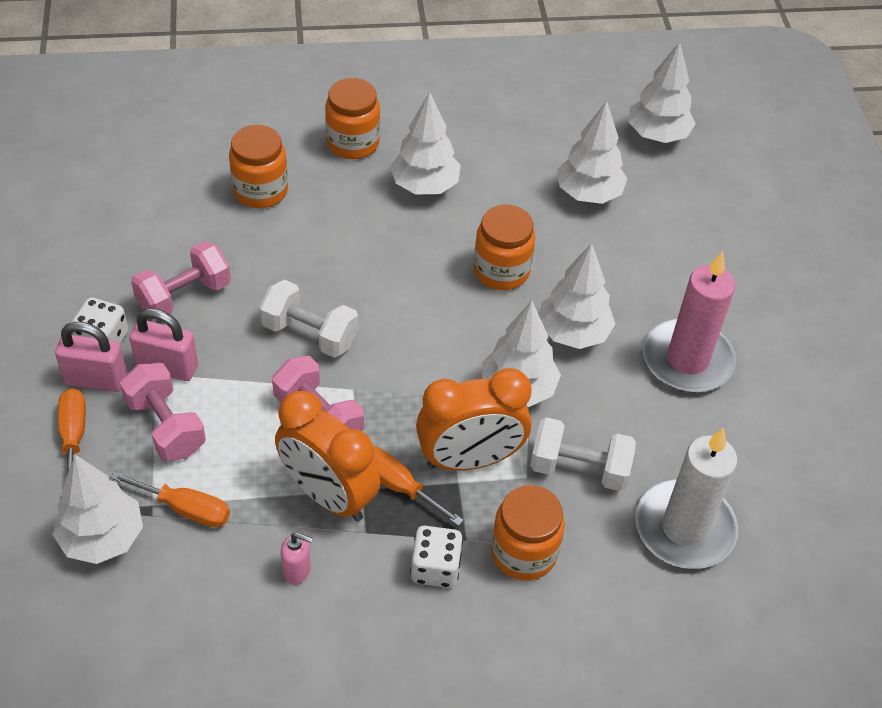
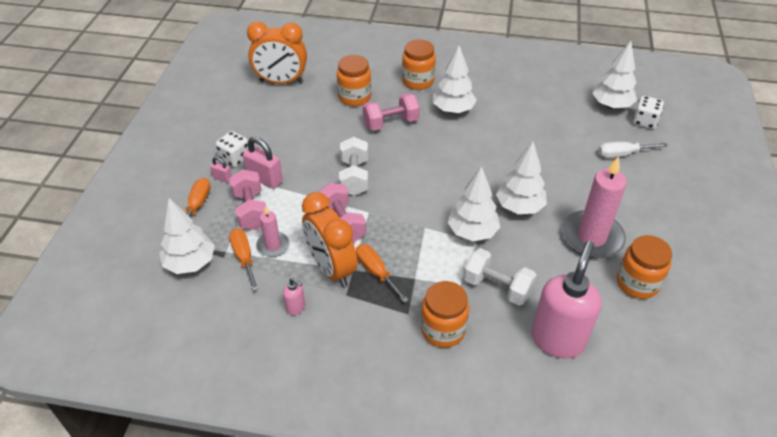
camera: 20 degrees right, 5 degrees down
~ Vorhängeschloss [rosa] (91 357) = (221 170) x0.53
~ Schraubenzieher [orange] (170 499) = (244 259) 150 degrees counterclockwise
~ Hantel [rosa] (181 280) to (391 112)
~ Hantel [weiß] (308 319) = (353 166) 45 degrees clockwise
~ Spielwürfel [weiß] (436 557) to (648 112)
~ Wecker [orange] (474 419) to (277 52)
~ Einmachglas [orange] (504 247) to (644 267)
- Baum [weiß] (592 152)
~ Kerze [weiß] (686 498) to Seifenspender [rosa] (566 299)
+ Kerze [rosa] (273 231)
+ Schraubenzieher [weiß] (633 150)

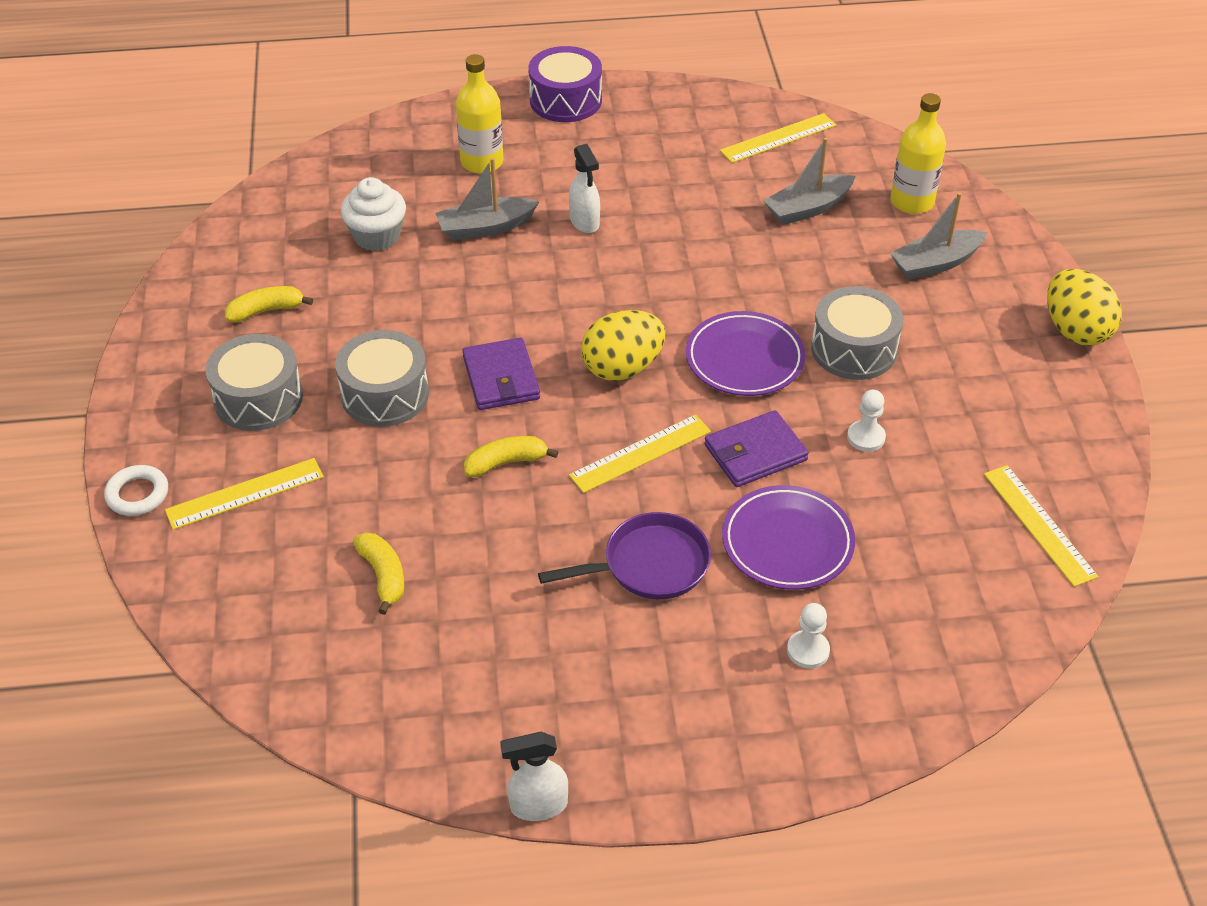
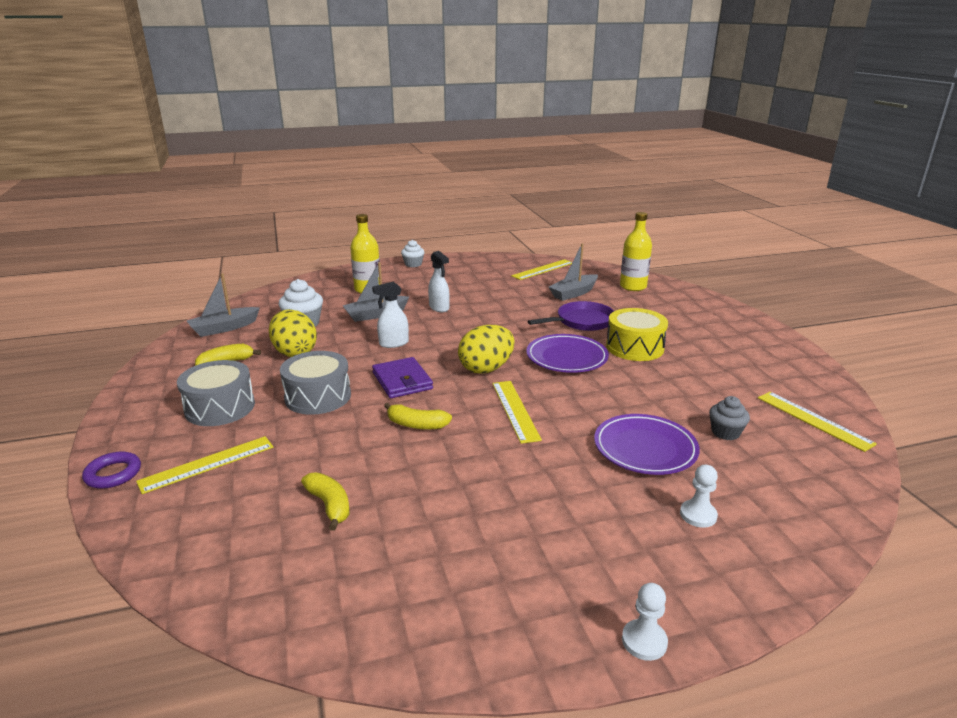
camera: 10 degrees left, 20 degrees down
~ Ring [weiß] (136 490) to Ring [lila] (111 470)
~ Banane [gelb] (511 456) = (418 416) 135 degrees counterclockwise
~ Sprühflasche [weiß] (534 776) to (390 315)
~ Trommel [lila] (565 84) to Muffin [weiß] (413 253)
~ Pfanne [lila] (624 555) to (570 316)
~ Lineal [gelb] (640 454) = (517 412) 60 degrees counterclockwise
- Geldbörse [lila] (756 448)
~ Trommel [grau] (857 333) to Trommel [gelb] (637 334)
~ Bauer [weiß] (866 421) to (645 622)
~ Boot [grau] (938 236) to (223 305)
~ Ei [gelb] (1084 307) to (293 333)
+ Muffin [grau] (729 418)

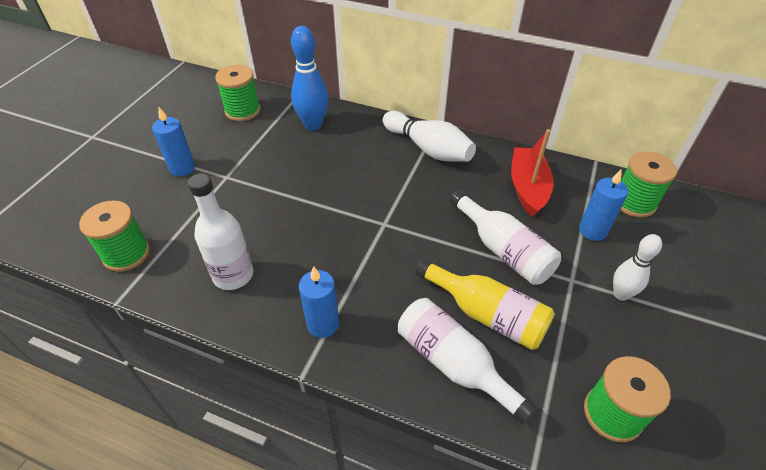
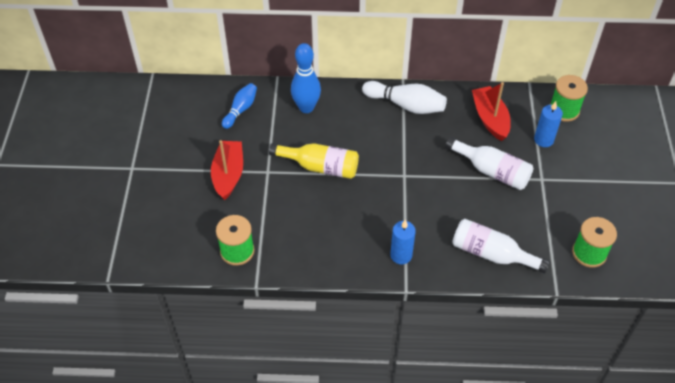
camera: 20 degrees left, 5 degrees up
~ Kerze [blau] (173 141) to Boot [rot] (227 170)
- Flasche [weiß] (220 231)
~ Garnrolle [grün] (237 93) to Bowlingkegel [blau] (239 106)
~ Flasche [gelb] (485 304) to (314 161)
- Bowlingkegel [weiß] (637 267)

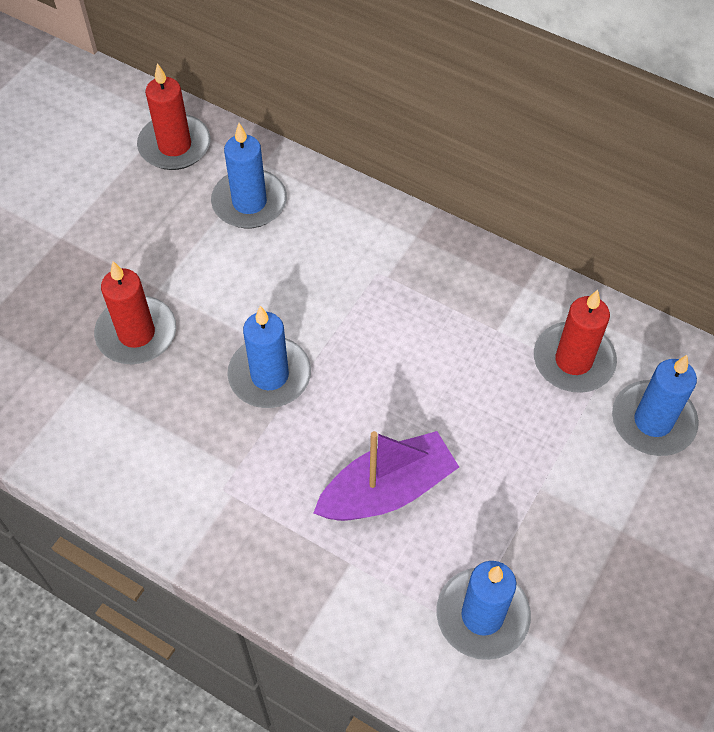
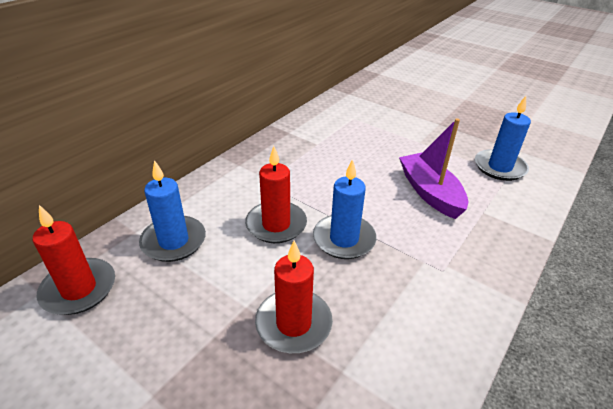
camera: 85 degrees left, 20 degrees down
~ Kerze [rot] (575 341) to (276 194)
- Kerze [blau] (655 405)

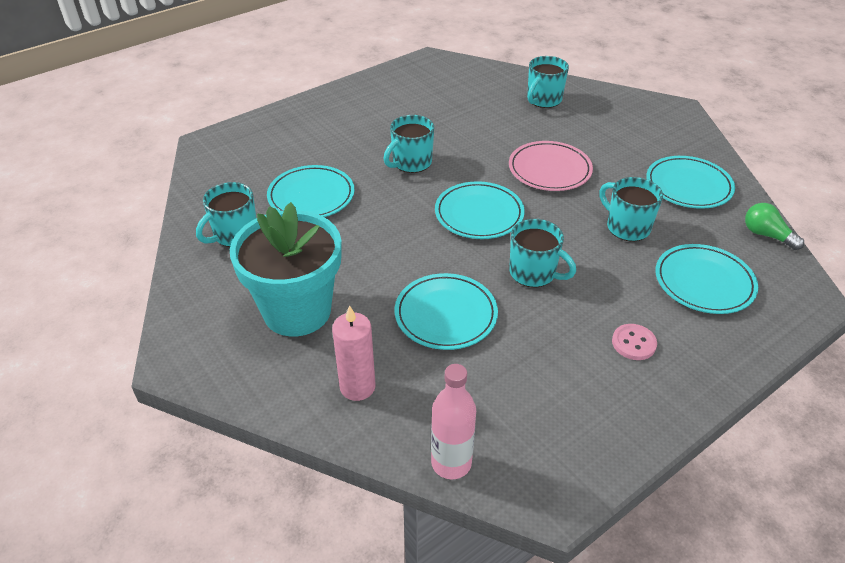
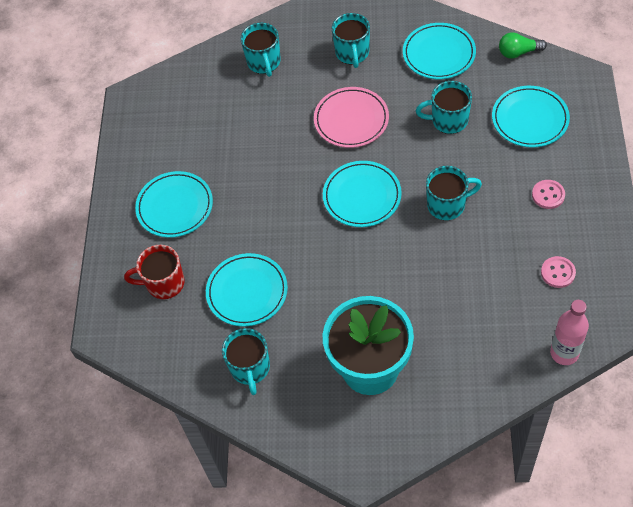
camera: 45 degrees left, 15 degrees up
- Kerze [rosa] (353 353)
~ Tasse [türkis] (408 144) to (351 40)
~ Teller [türkis] (446 311) to (174 204)
+ Tasse [rot] (154 272)
+ Knopf [rosa] (558 272)

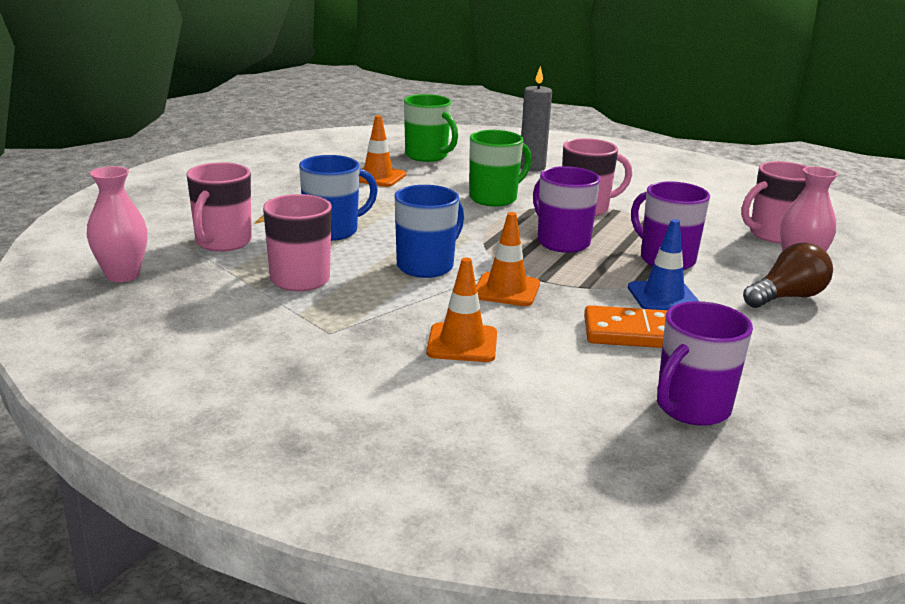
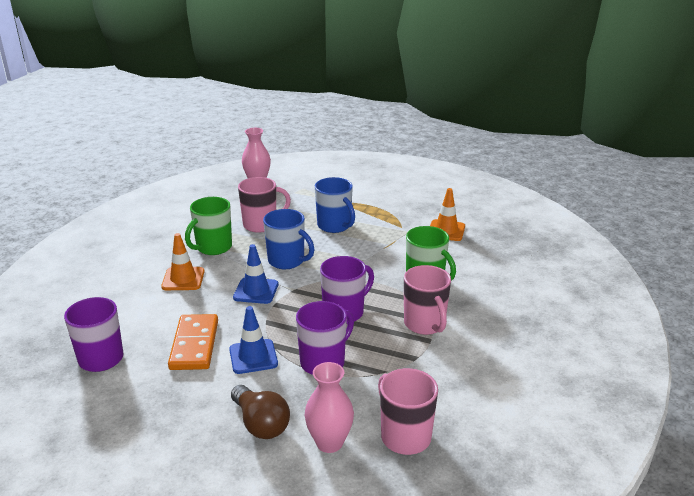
camera: 85 degrees right, 5 degrees up
- Tasse [rosa] (219 207)
~ Tasse [grün] (431 128) to (208 226)
~ Leitkegel [orange] (508 259) to Leitkegel [blau] (255 274)
- Kerze [grau] (536 119)

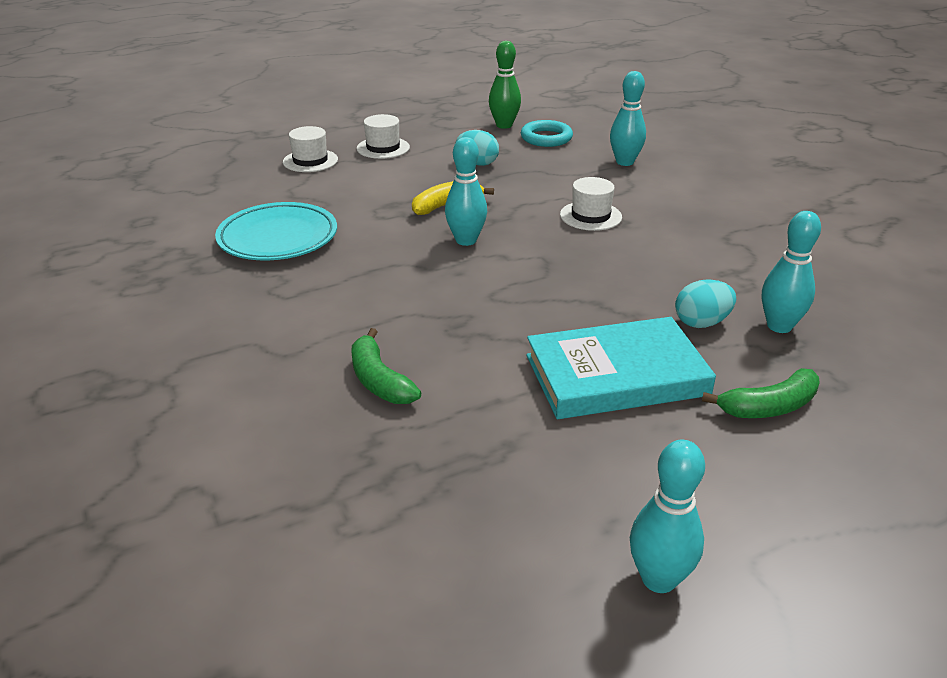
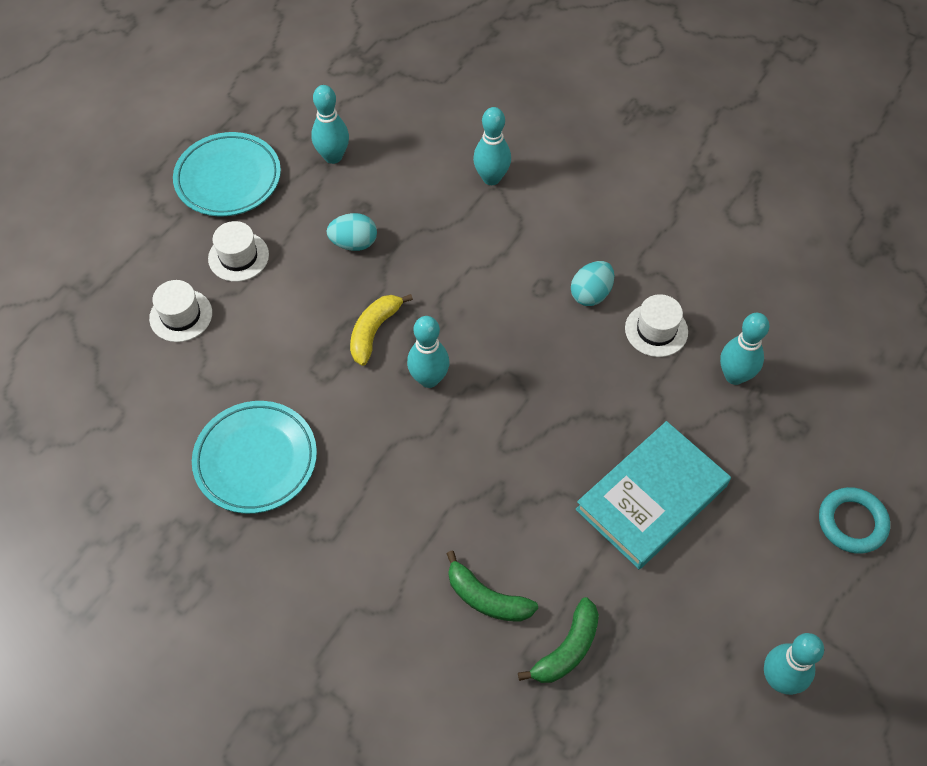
camera: 30 degrees left, 25 degrees up
~ Bowlingkegel [grün] (505 85) to Bowlingkegel [türkis] (330 124)
~ Ring [türkis] (547 133) to (854 520)
~ Hut [weiß] (591 204) to (656 325)
~ Ei [türkis] (705 303) to (593 283)
~ Banane [grün] (761 393) to (558 640)
+ Teller [türkis] (227 174)

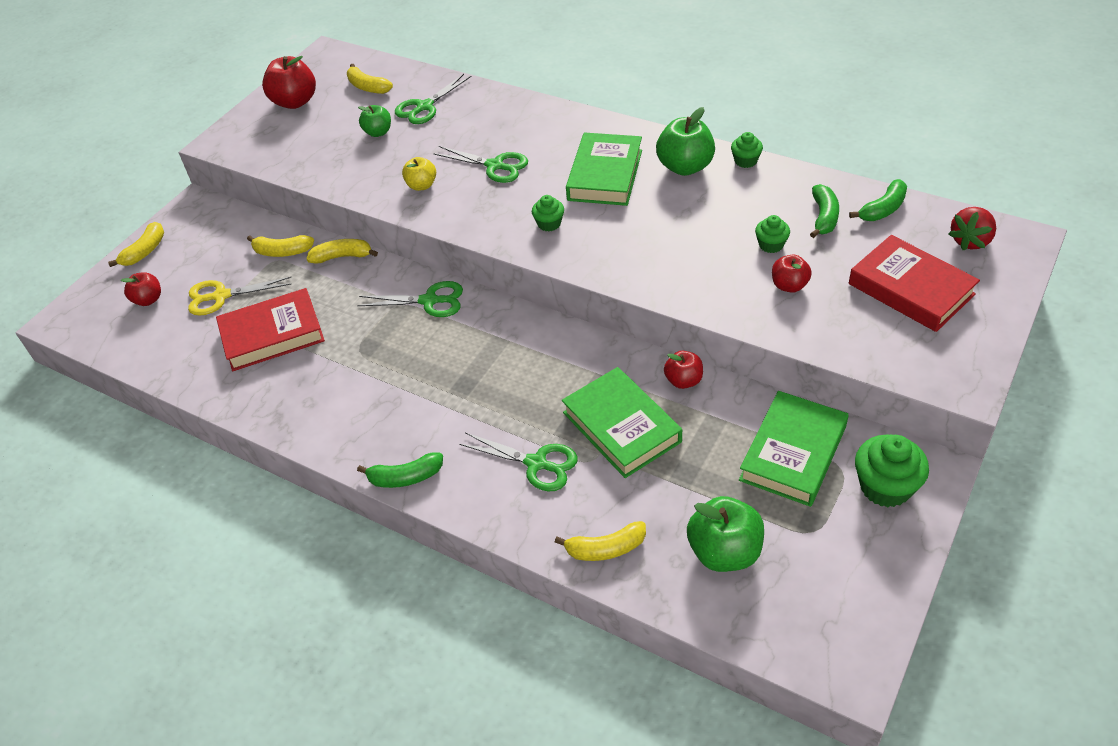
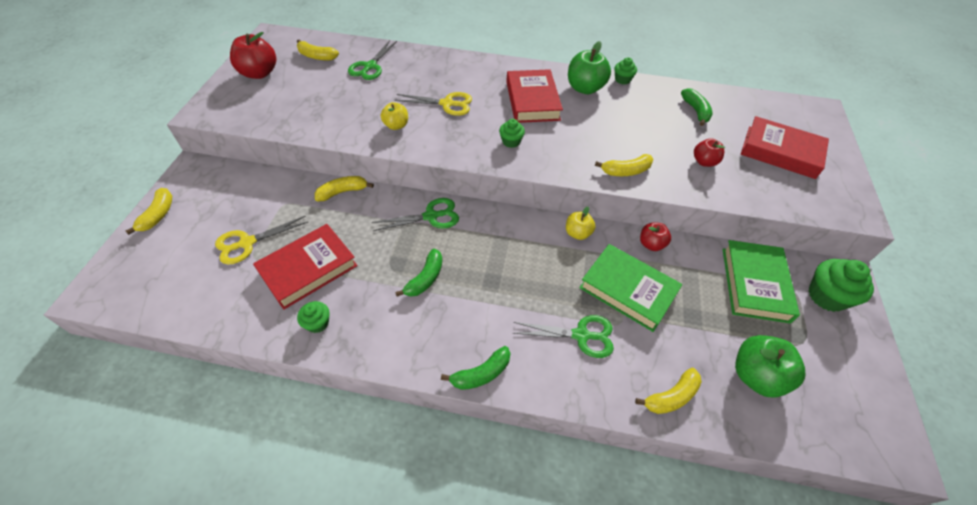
camera: 25 degrees left, 5 degrees up
- Apfel [rot] (141 289)
~ Banane [gelb] (280 246) to (624 165)
- Apfel [grün] (374 121)
~ Schere [grün] (480 164) to Schere [gelb] (433 104)
~ Buch [grün] (604 169) to Buch [rot] (534 96)
~ Muffin [grün] (772 234) to (313 317)
~ Banane [grün] (878 200) to (418 273)
- Erdbeere [rot] (972 228)
+ Apfel [gelb] (581 223)

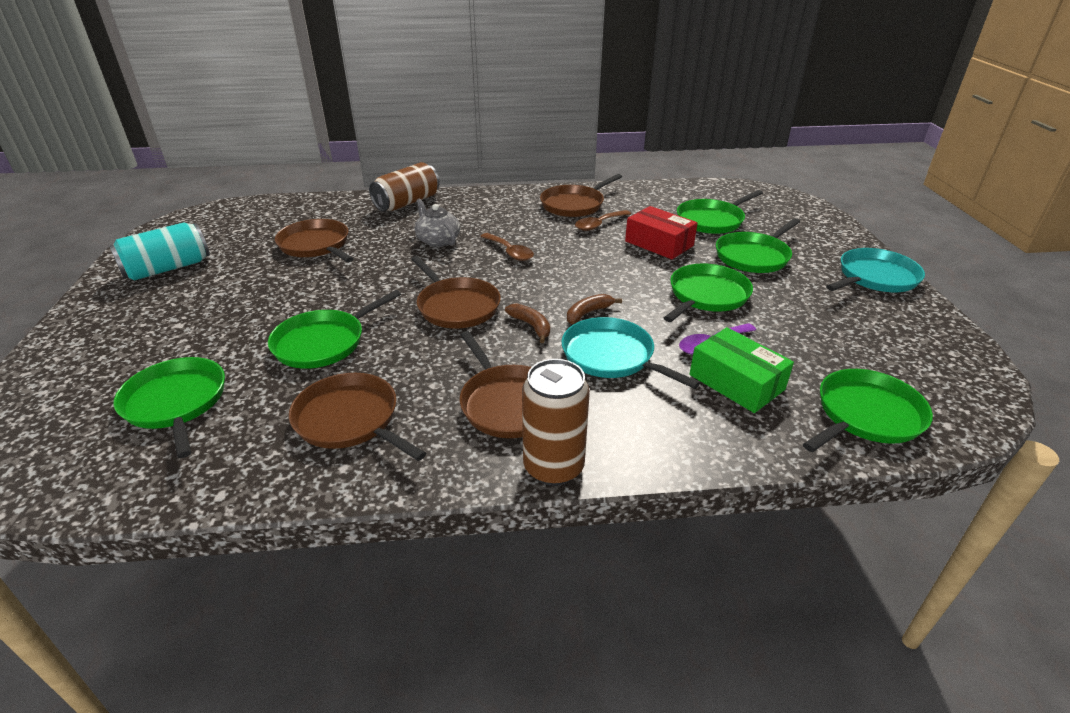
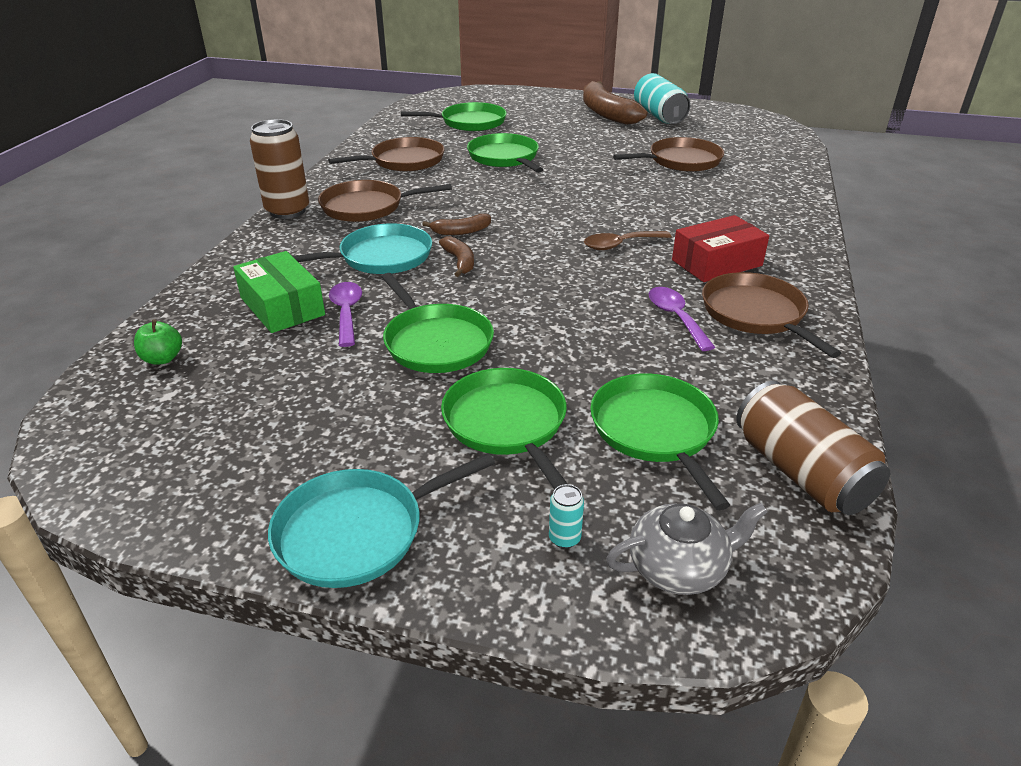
camera: 110 degrees right, 0 degrees up
~ Dose [braun] (404 186) to (813 448)
- Pfanne [braun] (456 292)
~ Teekanne [grau] (437 222) to (687 549)
~ Löffel [braun] (603 220) to Löffel [lila] (682 319)
~ Schachtel [rot] (661 232) to (720 248)
~ Schachtel [grün] (741 370) = (279 292) 75 degrees clockwise
~ Pfanne [grün] (868 410) to Apfel [grün] (158 342)
~ Pfanne [türkis] (875 270) = (381 520) 75 degrees clockwise
+ Dose [türkis] (566 516)
+ Banane [braun] (615 103)

